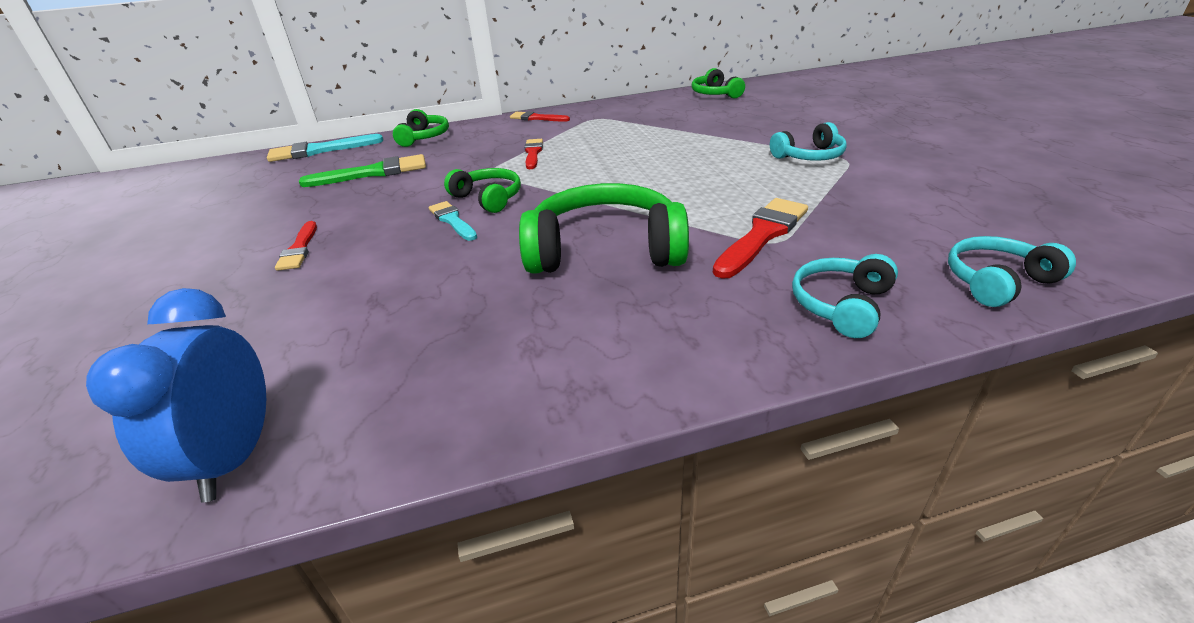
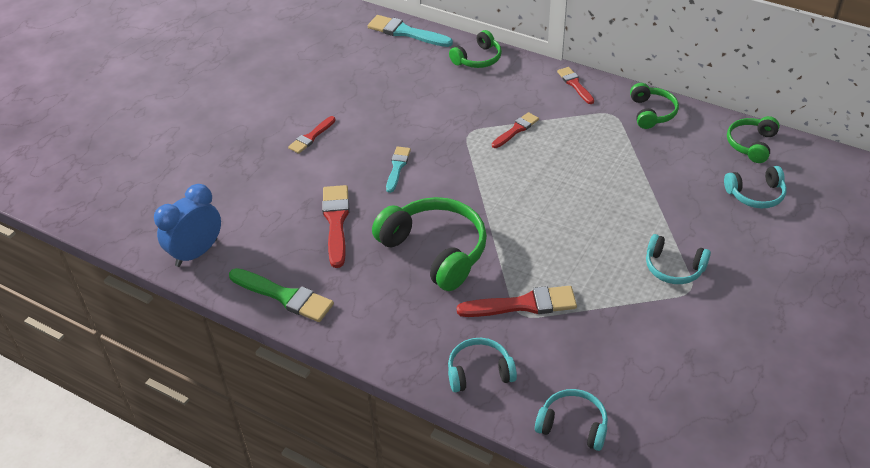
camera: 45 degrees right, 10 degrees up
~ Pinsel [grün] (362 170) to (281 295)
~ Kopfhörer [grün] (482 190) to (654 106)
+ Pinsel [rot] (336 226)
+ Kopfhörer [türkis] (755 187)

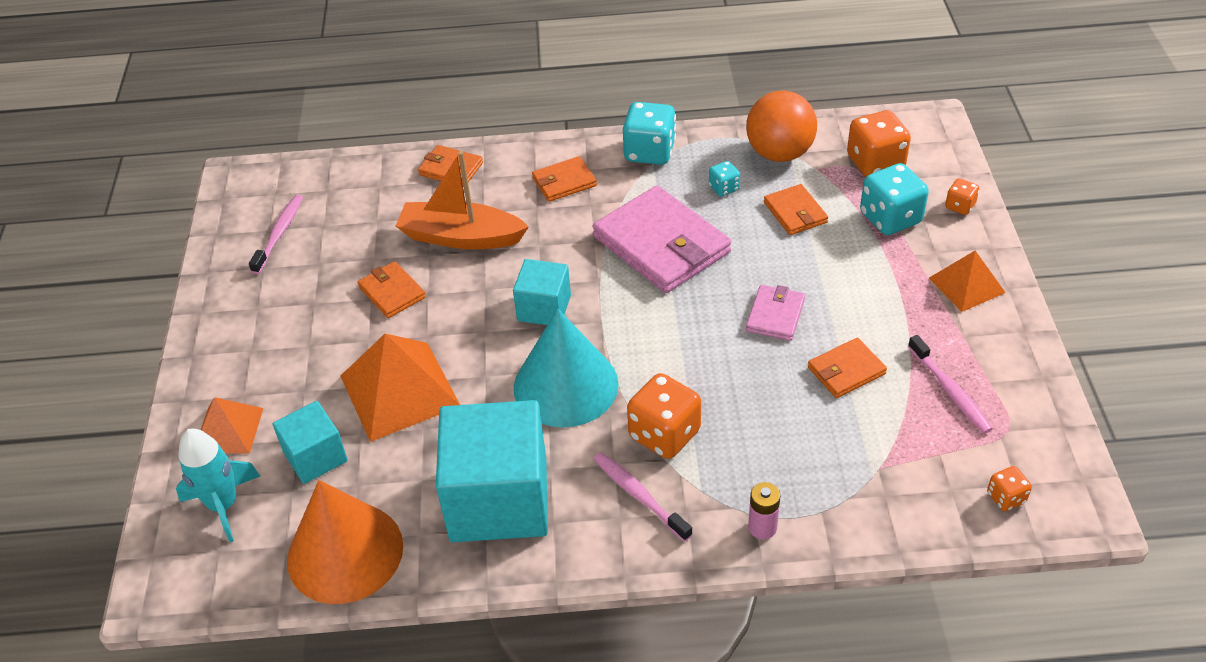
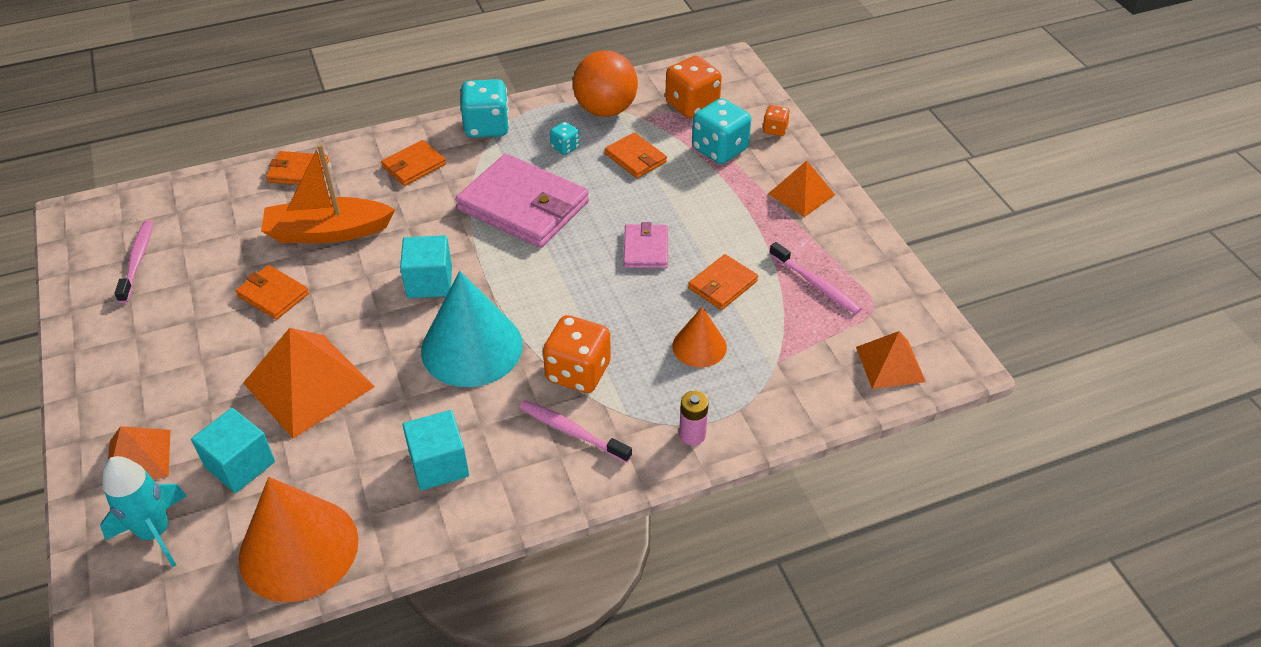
camera: 20 degrees left, 0 degrees up
~ Kubus [türkis] (492 471) = (435 450) x0.53
~ Spielwürfel [orange] (1009 488) to Pyramide [orange] (891 360)
+ Kegel [orange] (699 337)

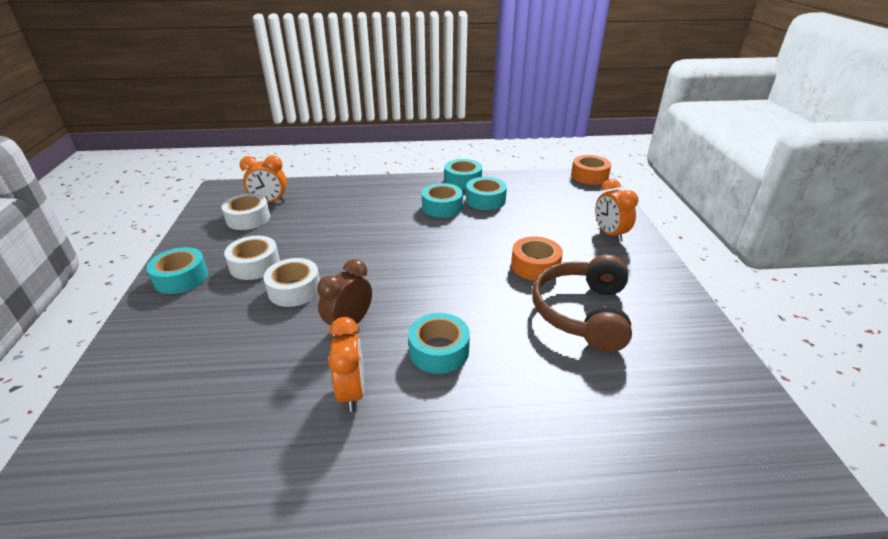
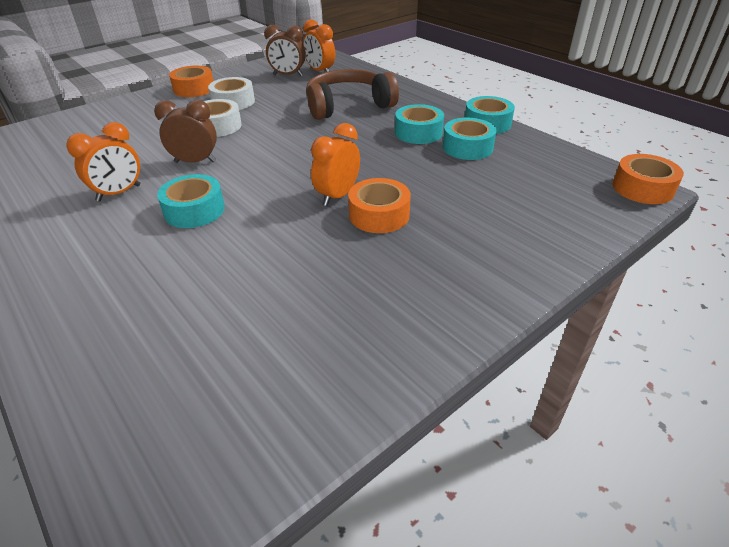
camera: 55 degrees right, 5 degrees up
~ Klebeband [türkis] (177 270) to Klebeband [orange] (191 81)
~ Klebeband [weiß] (245 212) to Wecker [braun] (285 50)
~ Kopfhörer [braun] (582 303) to (352 94)
~ Wecker [orange] (616 210) to (335 164)

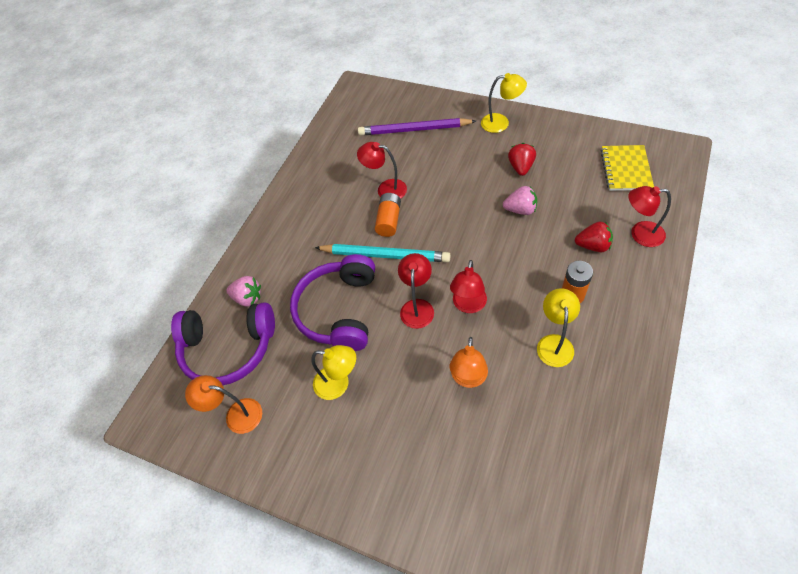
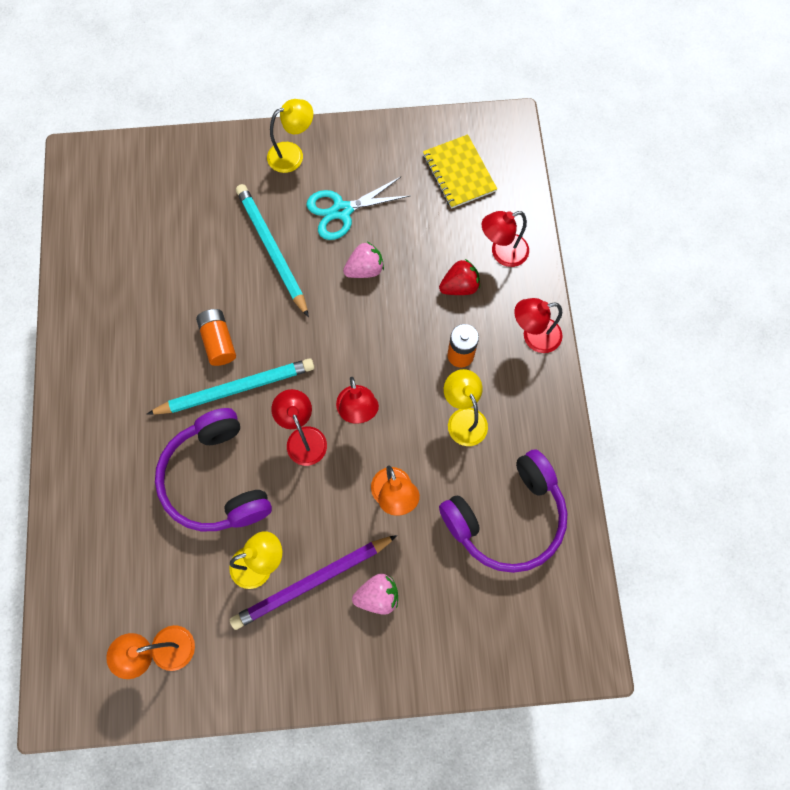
camera: 35 degrees left, 15 degrees up
~ Kopfhörer [lila] (223 343) to (503 511)
~ Erdbeere [rosa] (243 291) to (375 594)
~ Lampe [rot] (382 170) to (538 325)
~ Bleistift [lila] (417 127) to (313 582)
~ Erdbeere [rot] (522 159) to Schere [türkis] (358 208)
+ Bleistift [türkis] (272 250)

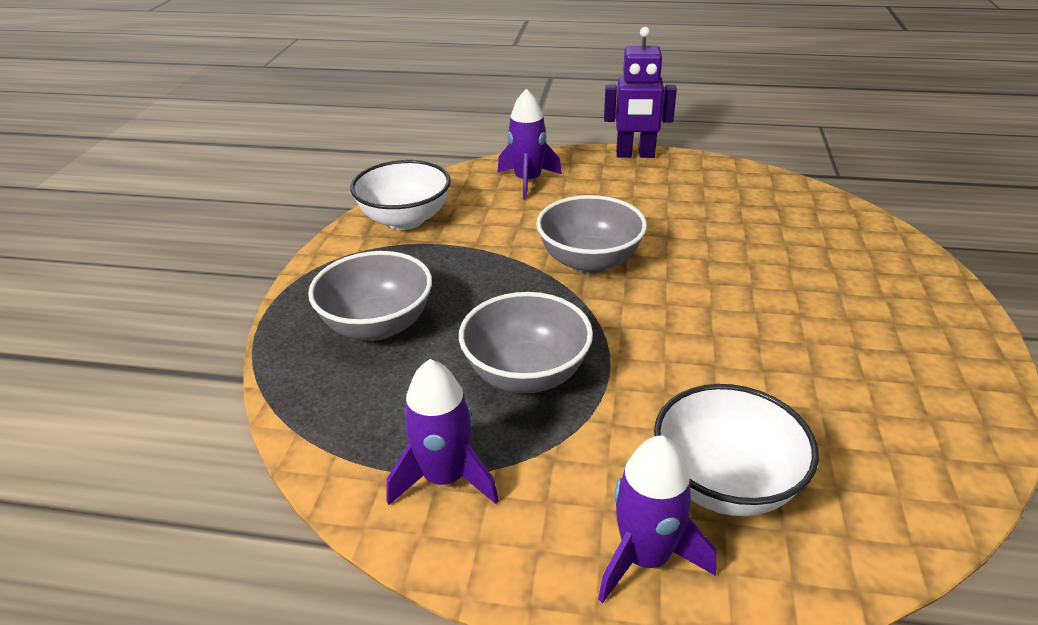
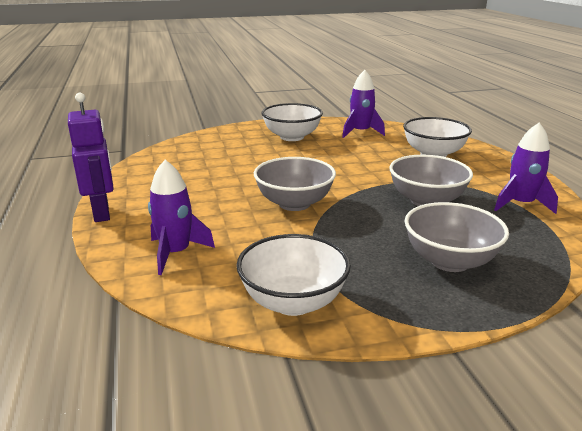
camera: 115 degrees left, 10 degrees down
~ Rakete [lila] (657 519) to (363 104)
+ Schüssel [weiß] (292 122)

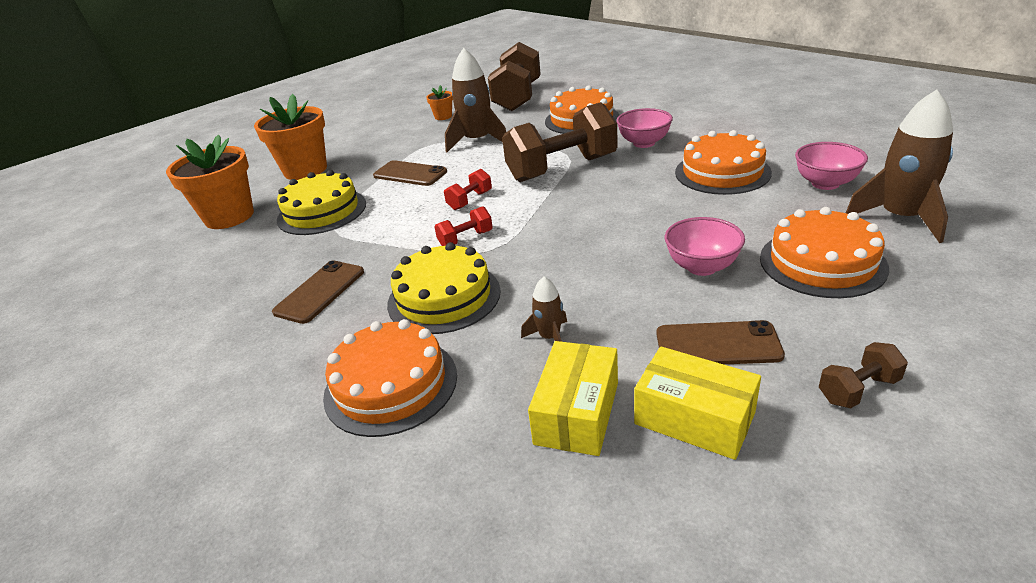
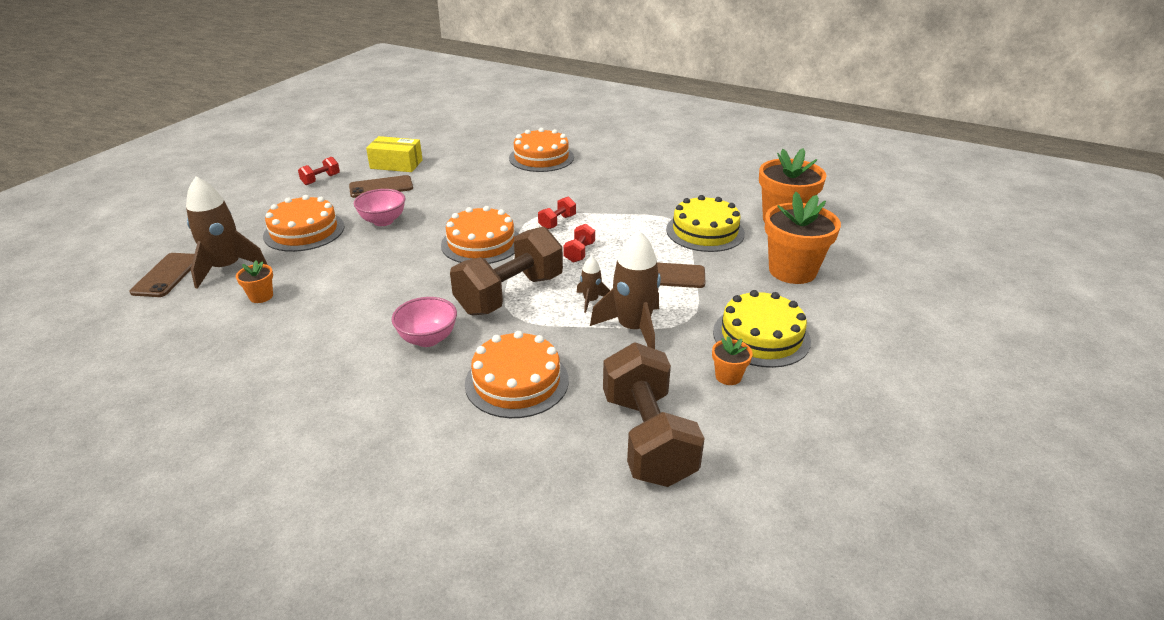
camera: 155 degrees right, 0 degrees up
~ Handy [braun] (318 292) to (162 275)
~ Kuchen [gelb] (444 288) to (762 329)
~ Rakete [braun] (544 309) to (593 284)
- Schachtel [gelb] (573 398)
~ Kuchen [orange] (723 162) to (479 235)
~ Schüssel [rosa] (831 166) to Blumentopf [orange] (254 281)
~ Hantel [braun] (863 375) to Hantel [rot] (319 171)

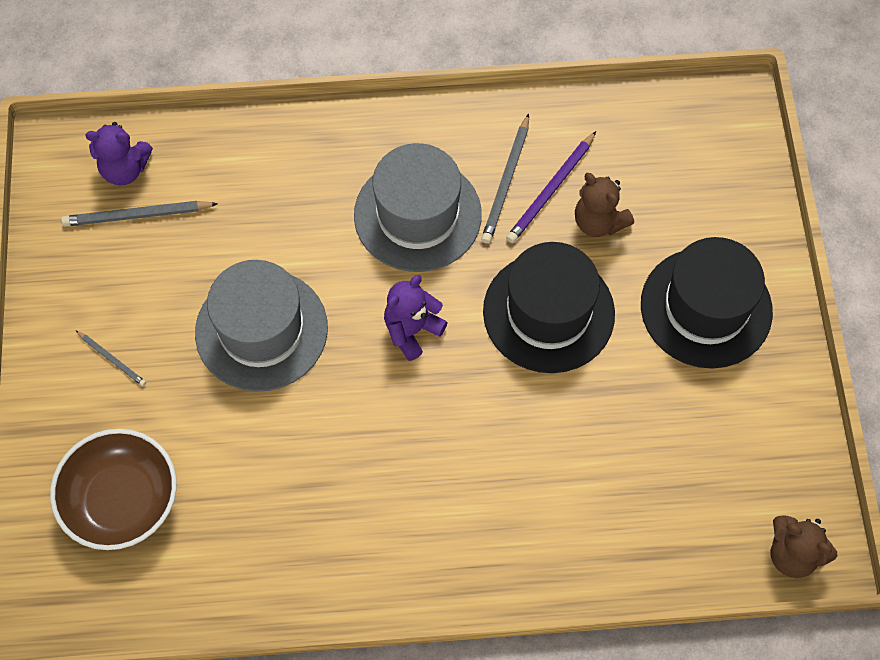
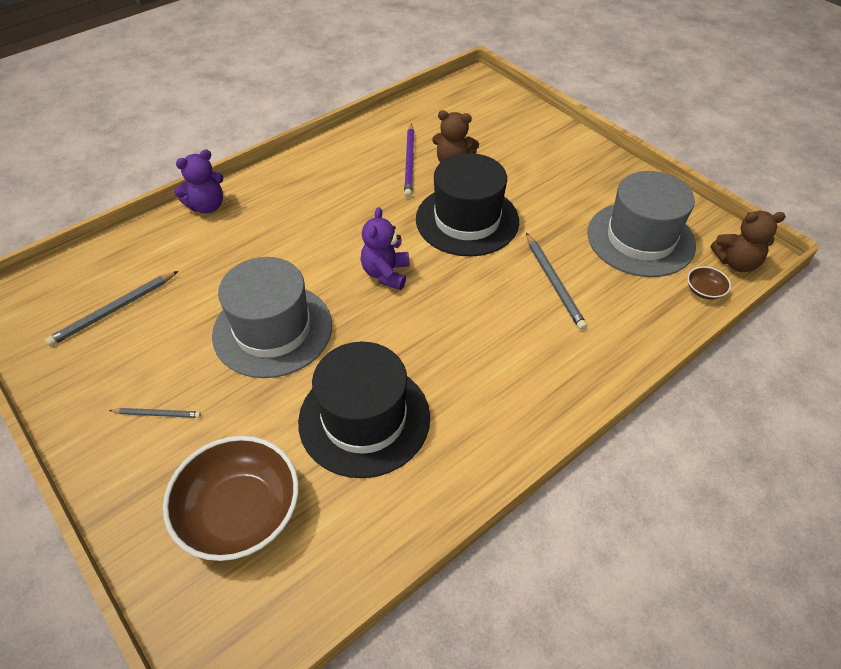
camera: 35 degrees left, 15 degrees down
~ Teddybär [lila] (119 153) to (199 182)
~ Hut [grau] (418 207) to (641 224)
~ Bleistift [grau] (505 179) to (556 281)
~ Hut [schwarz] (707 303) to (364 410)
+ Schüssel [braun] (709 283)

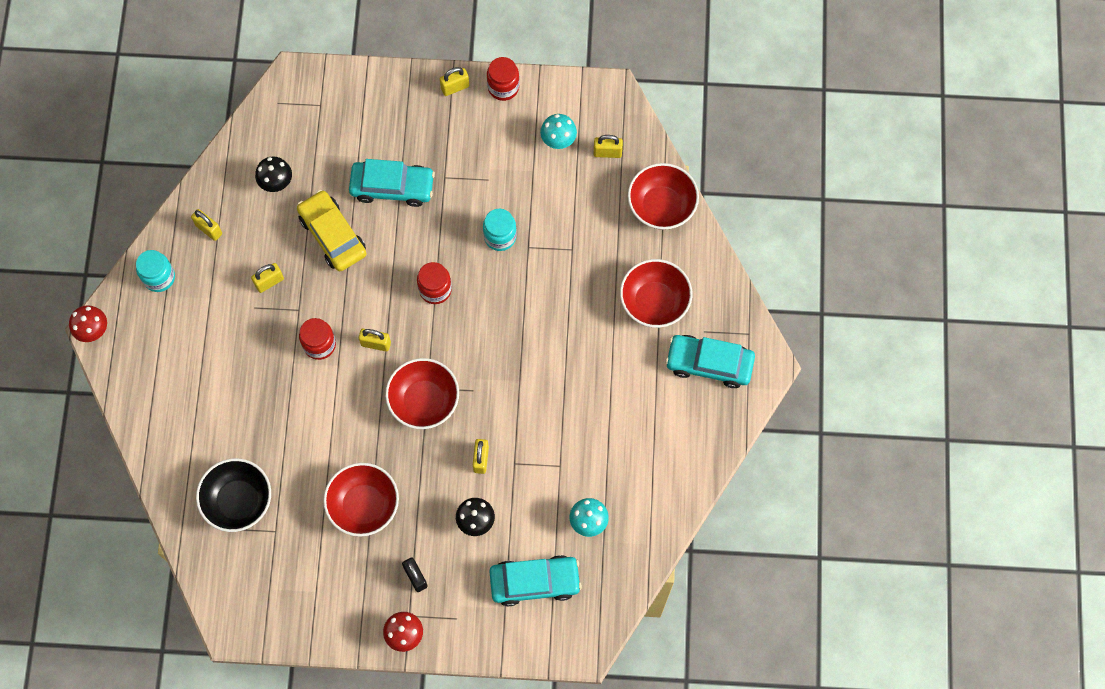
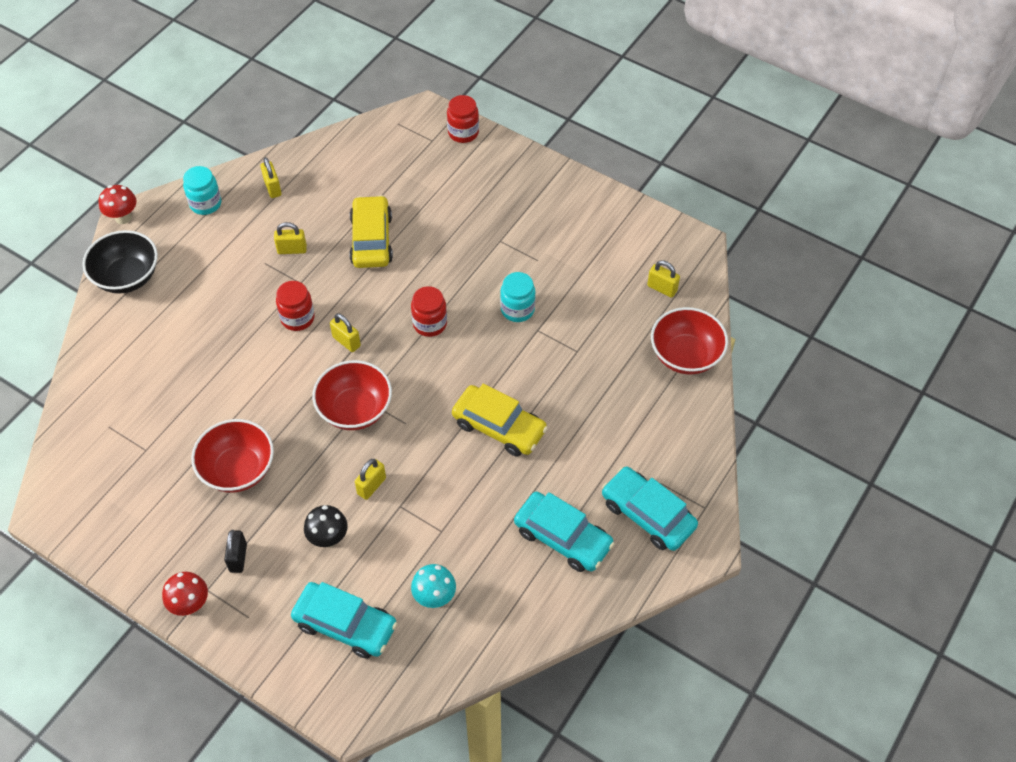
camera: 30 degrees right, 15 degrees down
~ Schüssel [schwarz] (233 495) to (120 262)
- Pilz [schwarz] (273 174)
~ Auto [türkis] (392 183) to (564 531)
- Vorhängeschloss [gelb] (454 81)
~ Einmachglas [rot] (503 79) to (463 119)
- Pilz [türkis] (558 131)
- Schüssel [rot] (656 293)
+ Auto [gelb] (500 420)

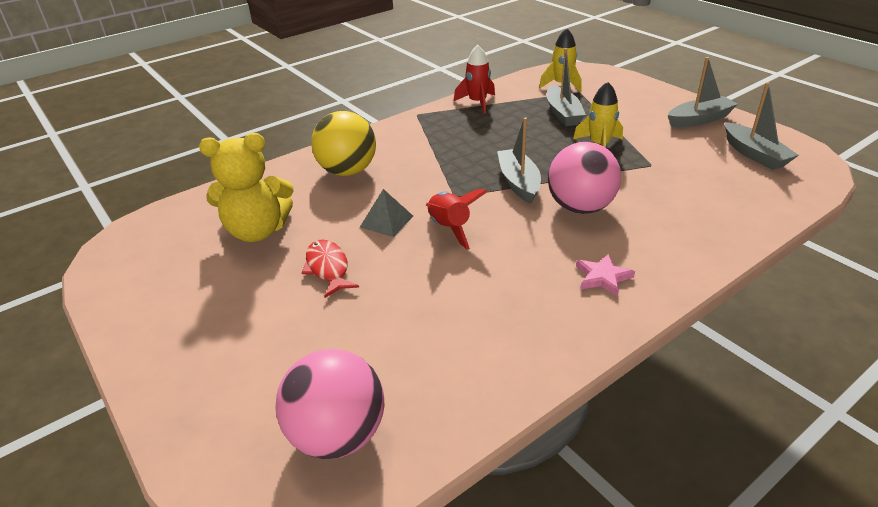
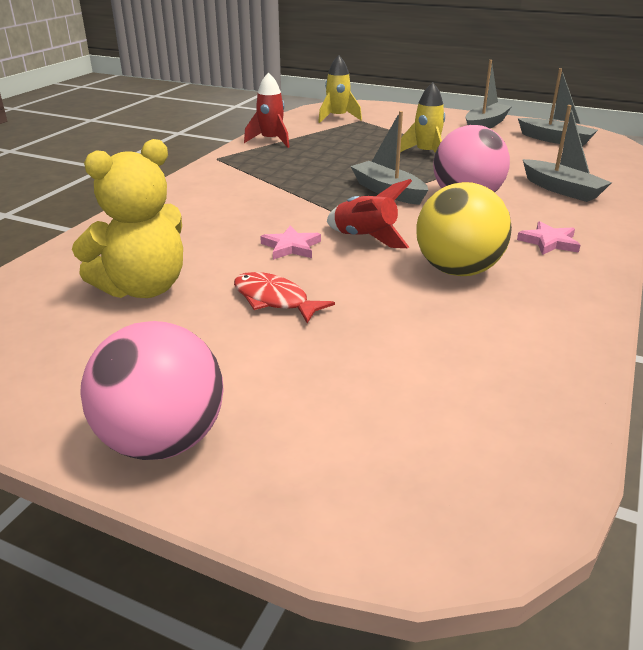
camera: 30 degrees left, 5 degrees down
~ Ball [rosa] (330 404) to (152 390)
~ Ball [gelb] (343 143) to (464 229)
~ Pyramide [grau] (386 213) to Stern [rosa] (290 243)
~ Boot [grau] (566 87) to (567 153)

